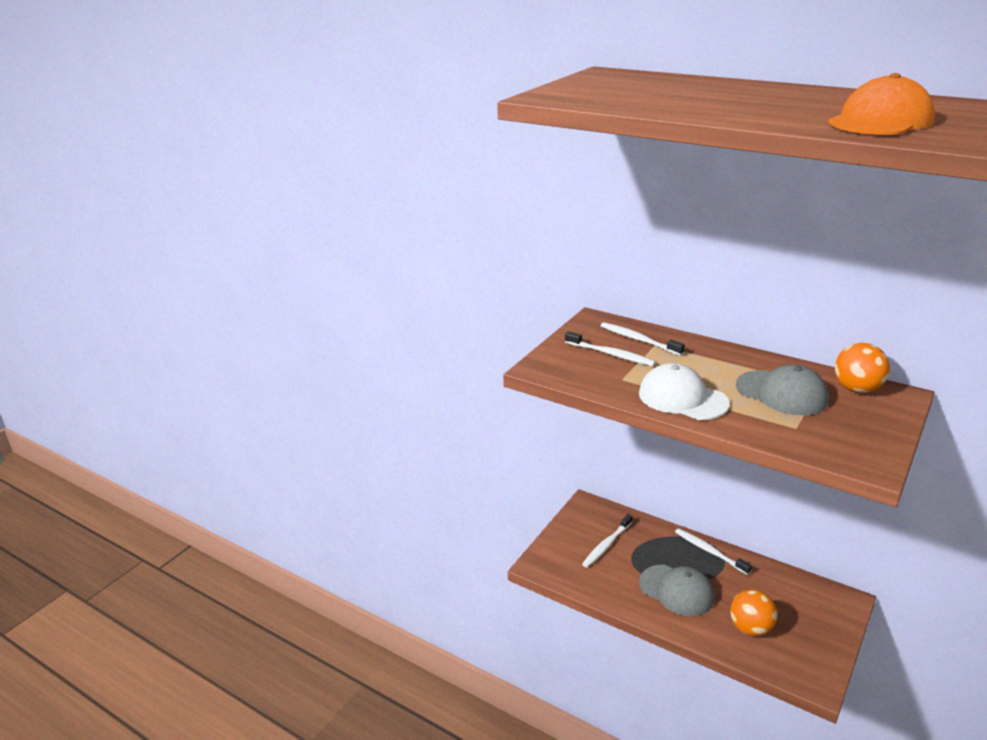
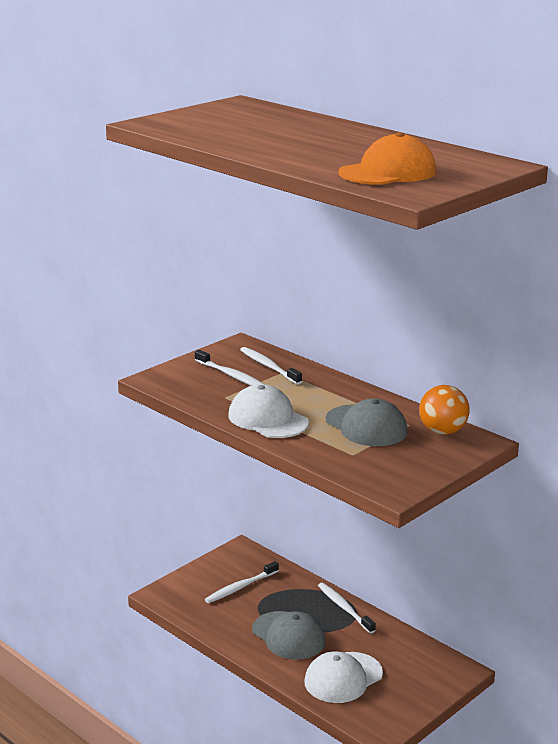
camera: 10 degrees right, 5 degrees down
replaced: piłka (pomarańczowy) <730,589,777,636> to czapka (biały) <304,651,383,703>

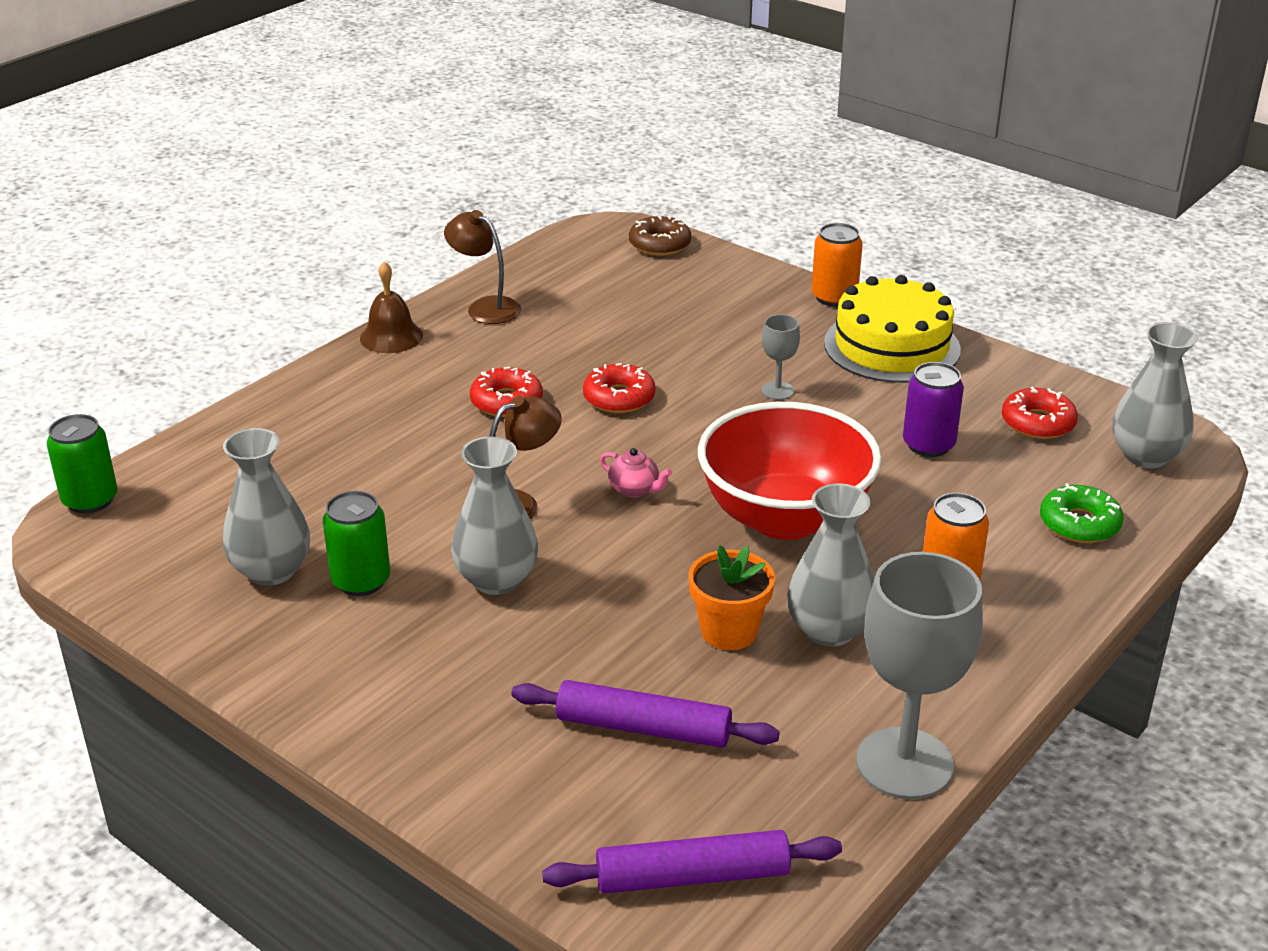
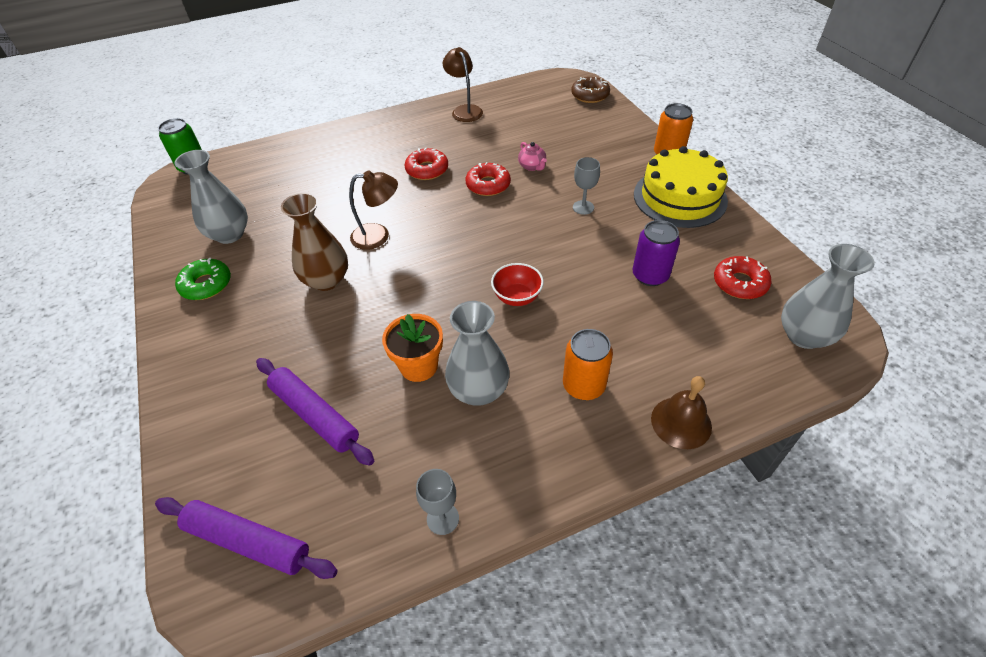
camera: 30 degrees right, 15 degrees up
removed: puszka (zielony) <323,491,390,596>
moved: dzwonek (brązowy) <360,261,423,353> to <651,376,712,449>; imbryk (różowy) <600,448,672,497> to <518,142,547,171>; donut (zielony) <1040,483,1124,543> to <175,258,231,300>
recoloured: wazon (szary) <451,436,538,595> to wazon (brązowy) <281,193,348,291>
resized: miska (czerwony) <698,402,882,540> = <491,263,544,306> x0.43; kielich (szary) <856,552,983,799> = <416,469,459,535> x0.46

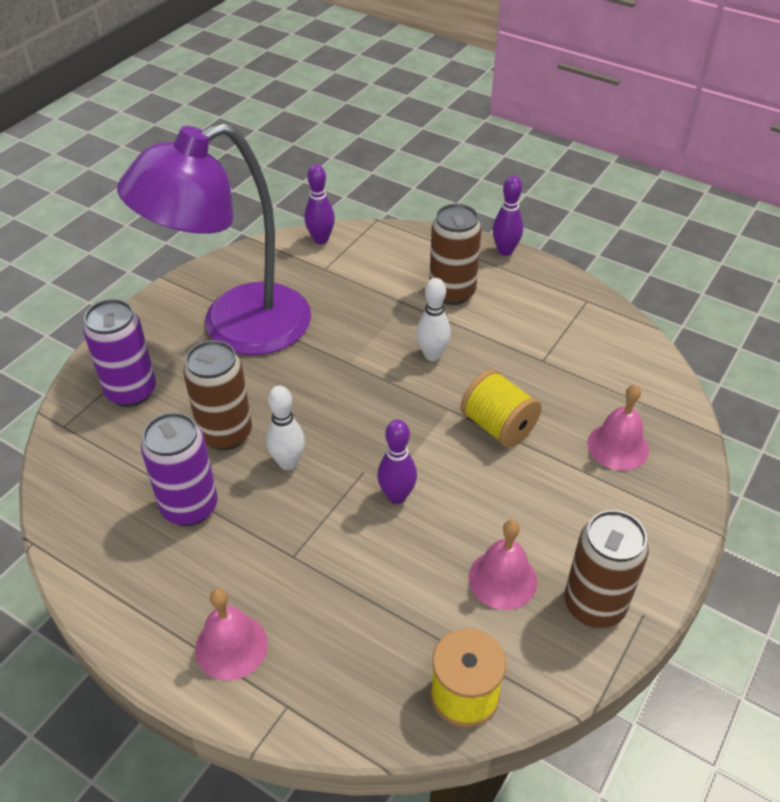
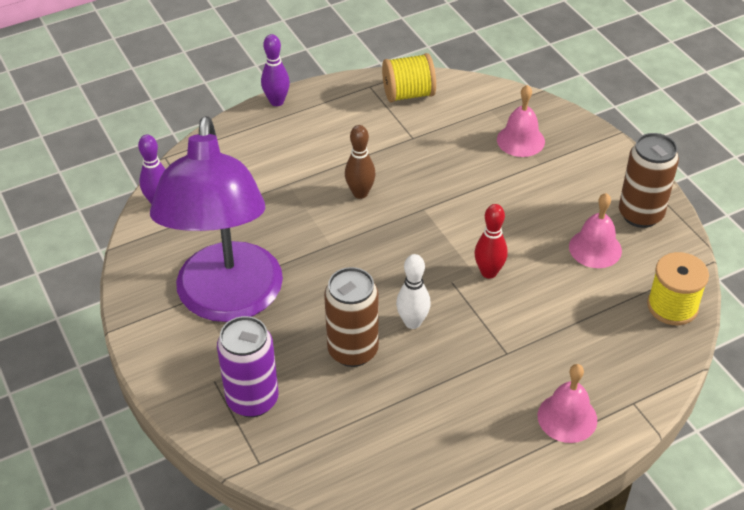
camera: 60 degrees left, 0 degrees up
removed: puszka (fioletowy) <141,412,218,526>; puszka (brązowy) <429,204,482,305>
moved: szpulka (żółty) <461,369,542,447> to <382,53,436,102>
recoloured: kręgiel (fioletowy) <377,419,417,504> to kręgiel (czerwony) <474,204,508,279>; kręgiel (biały) <416,278,451,361> to kręgiel (brązowy) <345,125,376,199>

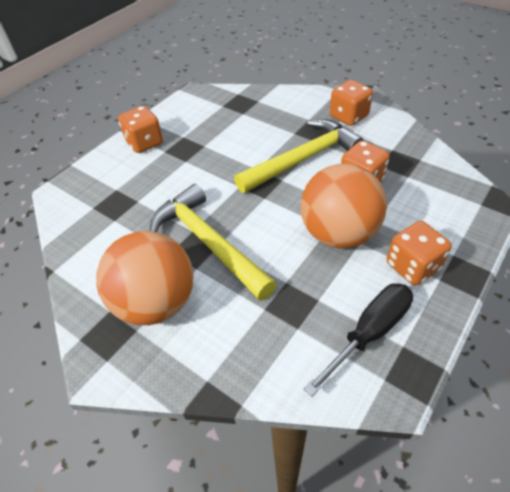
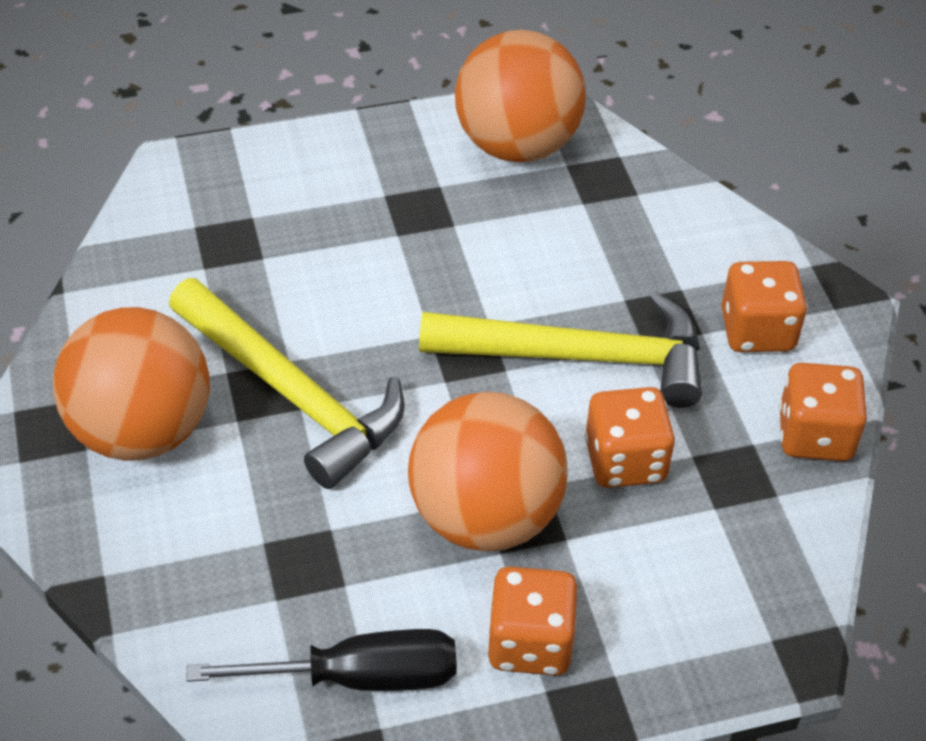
camera: 35 degrees right, 0 degrees up
added: piłka (pomarańczowy) <455,30,586,162>
moved: kostka do gry (pomarańczowy) <118,106,163,153> to <779,363,867,461>
turned: młotek (żółty) <150,184,277,301> = <169,278,405,489> 135 degrees clockwise

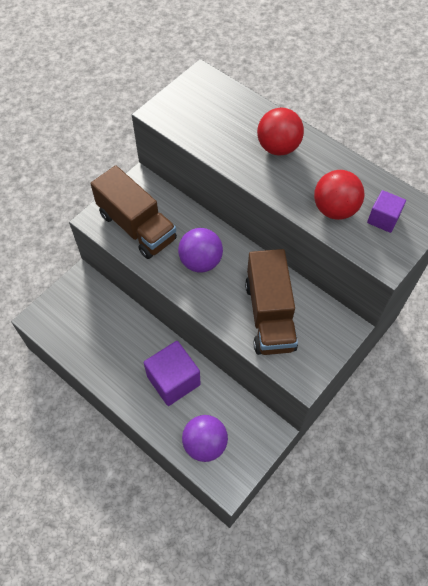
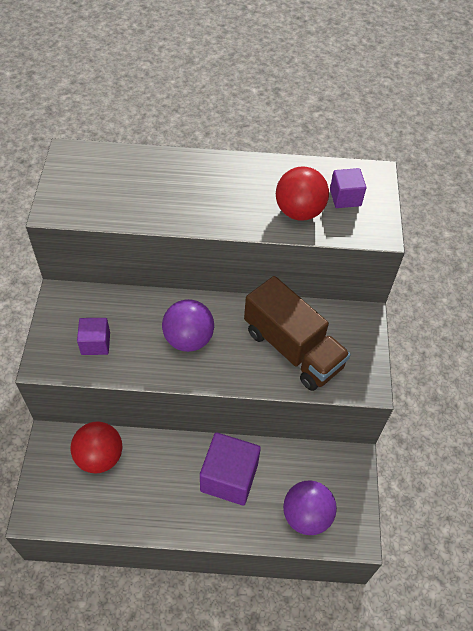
camera: 40 degrees left, 5 degrees down
moved: piłka (czerwony) <257,108,304,155> to <71,422,122,473>
replaced: ciężarówka (brązowy) <91,165,177,259> to sześcian (fioletowy) <77,318,110,355>

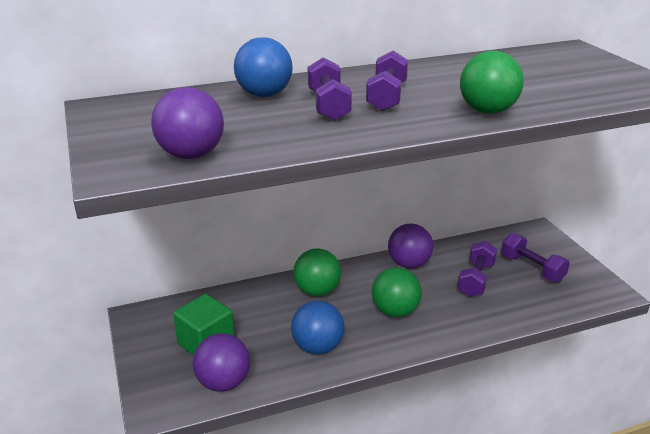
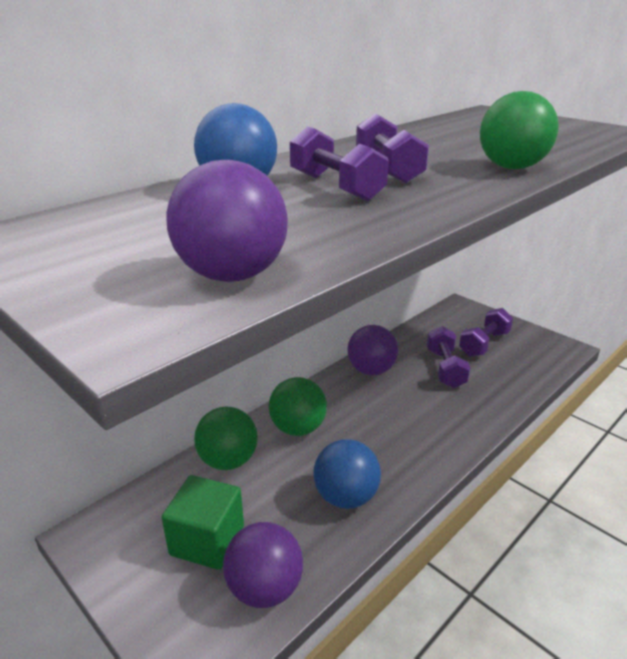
camera: 25 degrees left, 0 degrees up
moved: piłka (zielony) <372,267,422,318> to <194,407,258,470>
turned: hantel (fioletowy) <501,233,570,283> = <459,308,513,357> 75 degrees counterclockwise

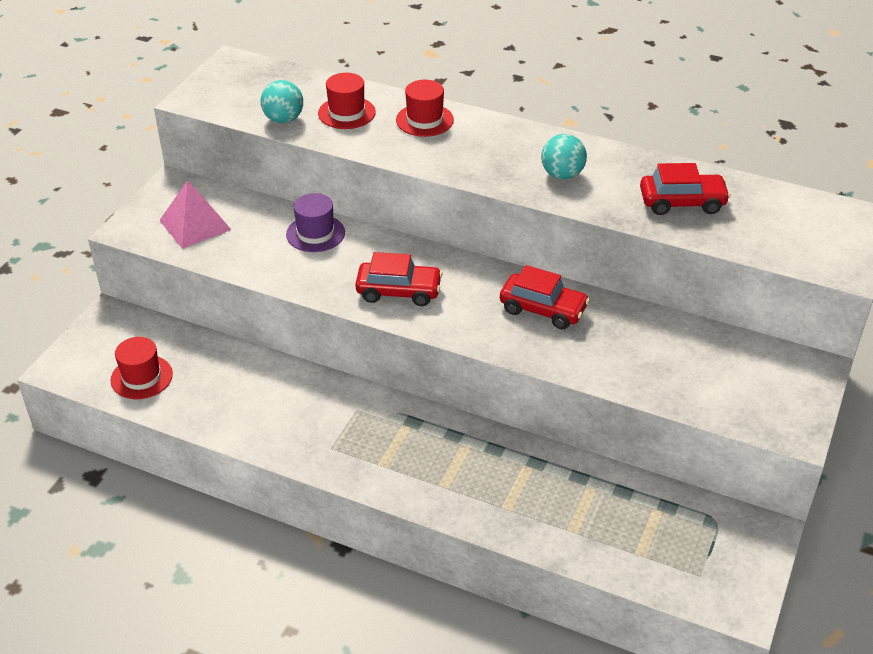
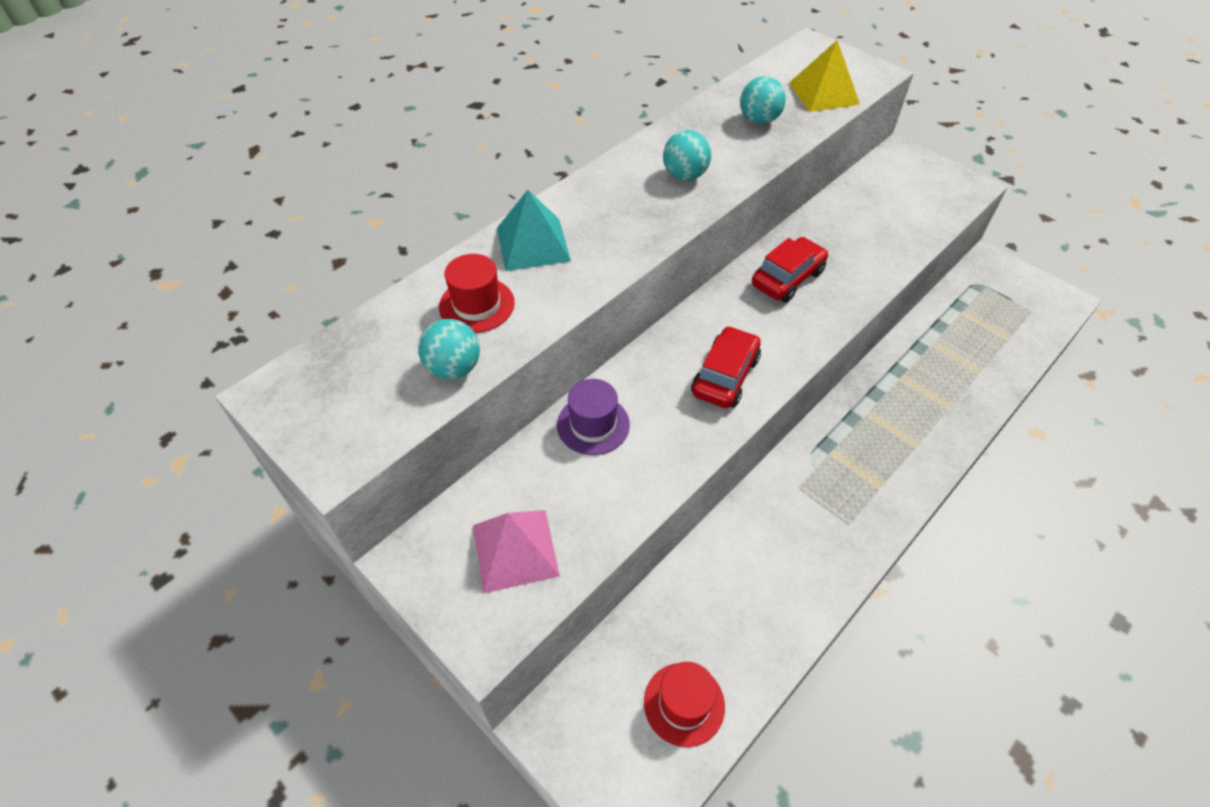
camera: 70 degrees left, 10 degrees up
added: piramida (żółty) <789,40,860,112>
replaced: kapelusz (czerwony) <396,80,454,137> to piramida (turkusowy) <497,190,571,271>; samochód (czerwony) <640,163,731,215> to piłka (turkusowy) <740,76,786,124>

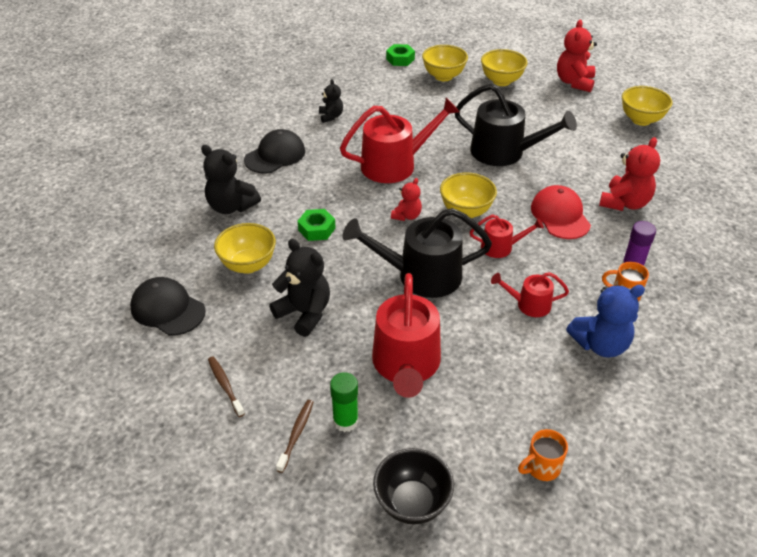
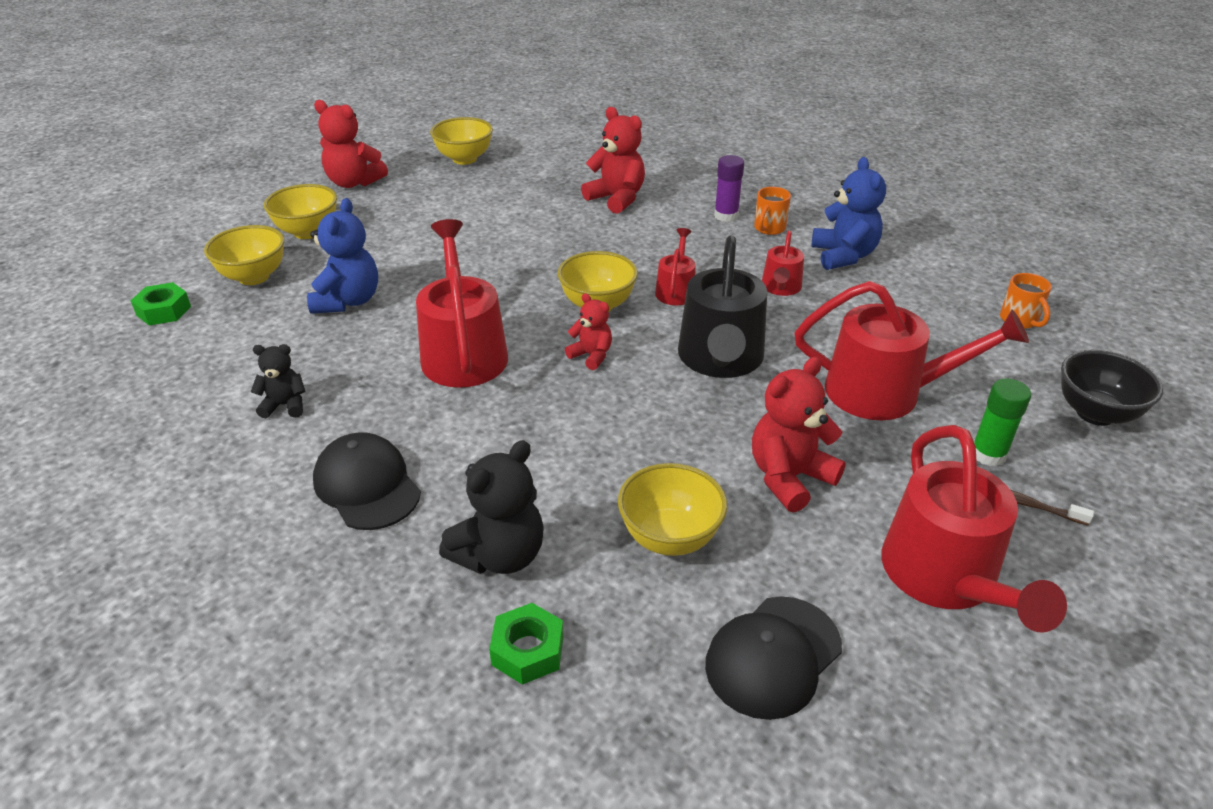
camera: 80 degrees left, 5 degrees down
removed: konewka (czarny) <455,84,577,166>; czapka (czerwony) <531,185,591,239>
added: miś (niebieski) <307,198,378,314>
moved: nakrętka (zielony) <298,209,336,241> to <489,603,564,685>
replaced: szczoteczka do zębów (brązowy) <208,356,245,417> to konewka (czerwony) <881,425,1067,633>
recoloured: miś (czarny) <269,239,330,337> to miś (czerwony) <752,357,846,513>

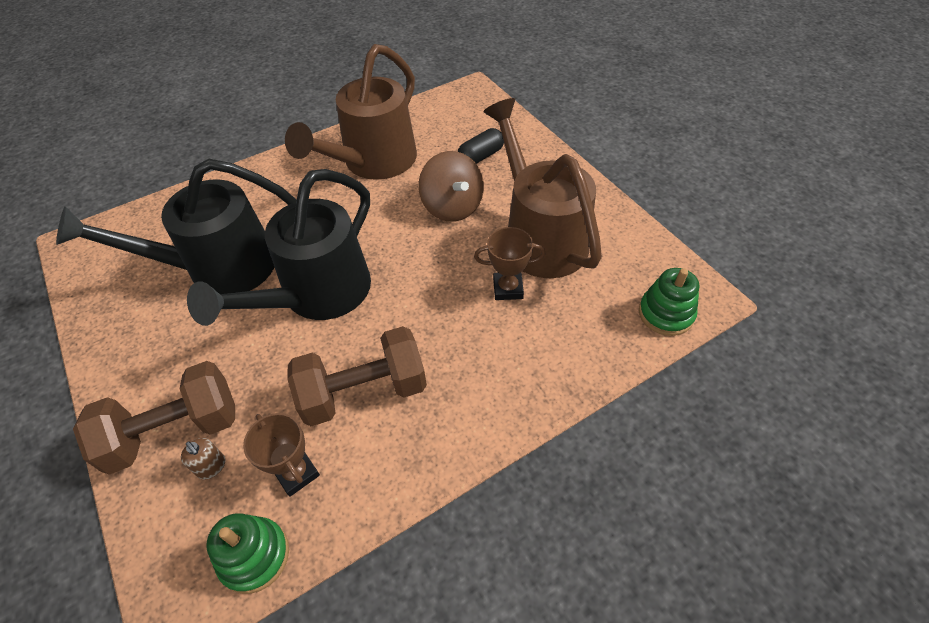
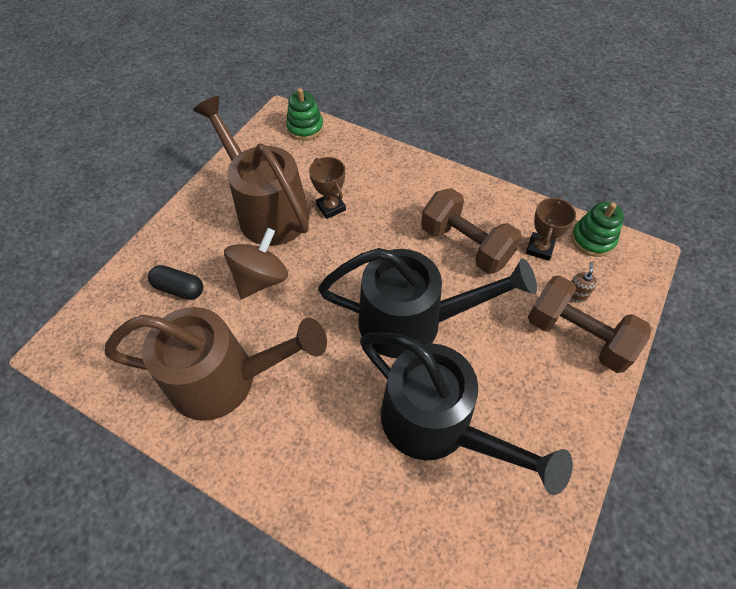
camera: 120 degrees left, 5 degrees up
turned: konewka (brązowy) <483,98,602,278> = <193,96,309,246> 105 degrees clockwise

